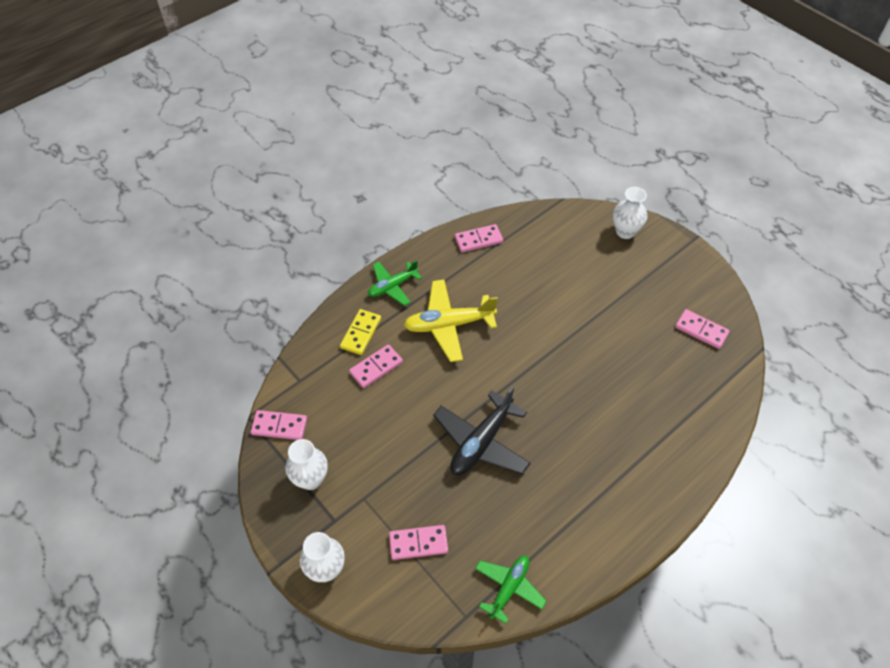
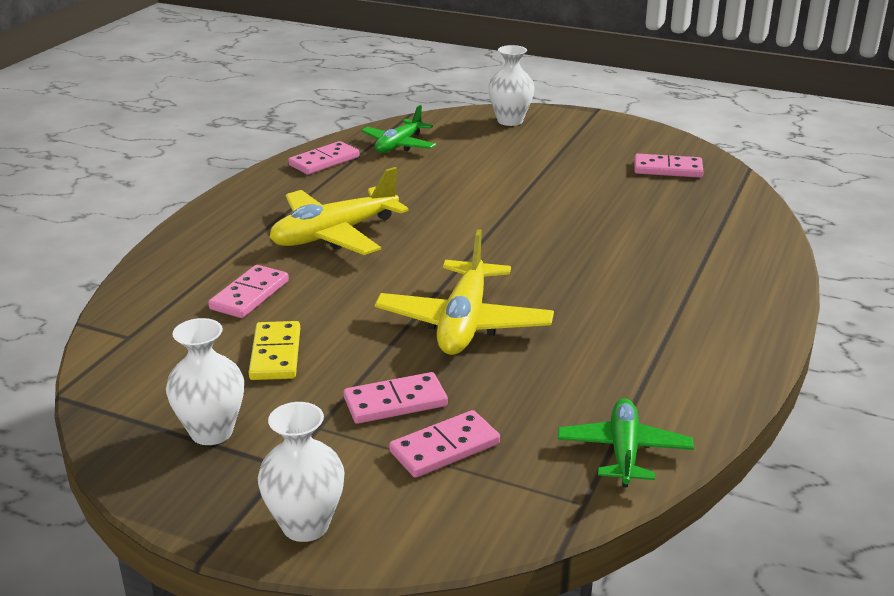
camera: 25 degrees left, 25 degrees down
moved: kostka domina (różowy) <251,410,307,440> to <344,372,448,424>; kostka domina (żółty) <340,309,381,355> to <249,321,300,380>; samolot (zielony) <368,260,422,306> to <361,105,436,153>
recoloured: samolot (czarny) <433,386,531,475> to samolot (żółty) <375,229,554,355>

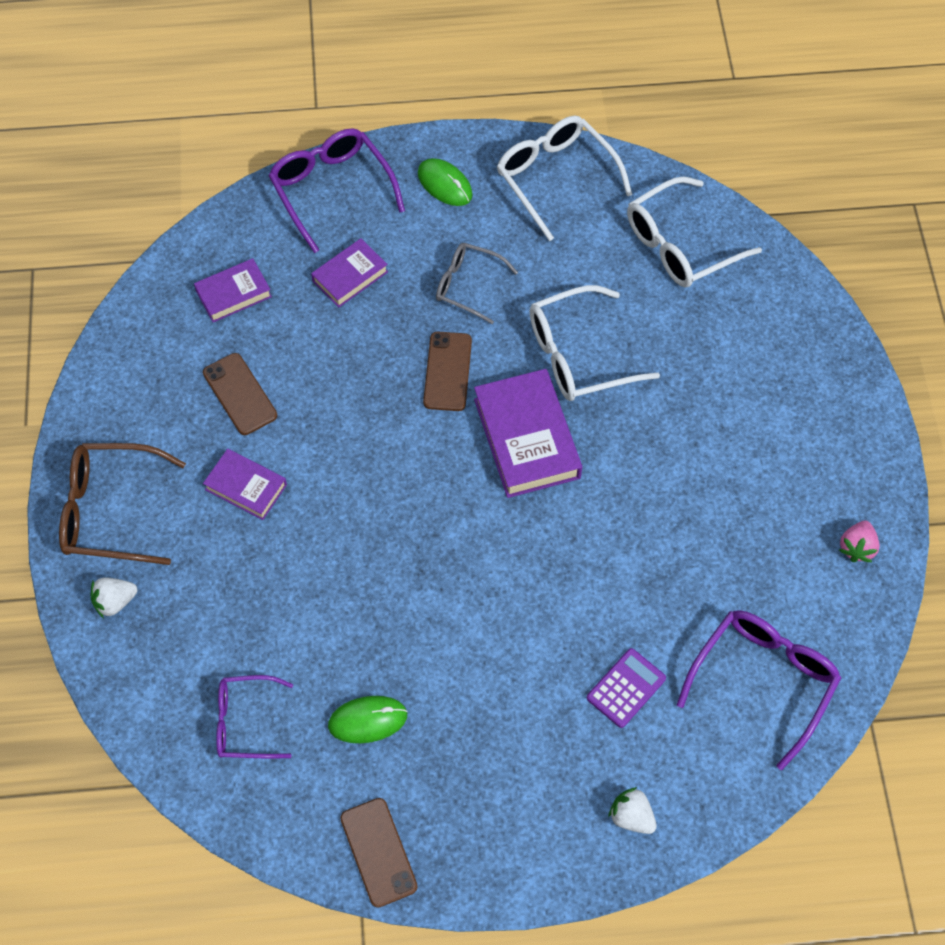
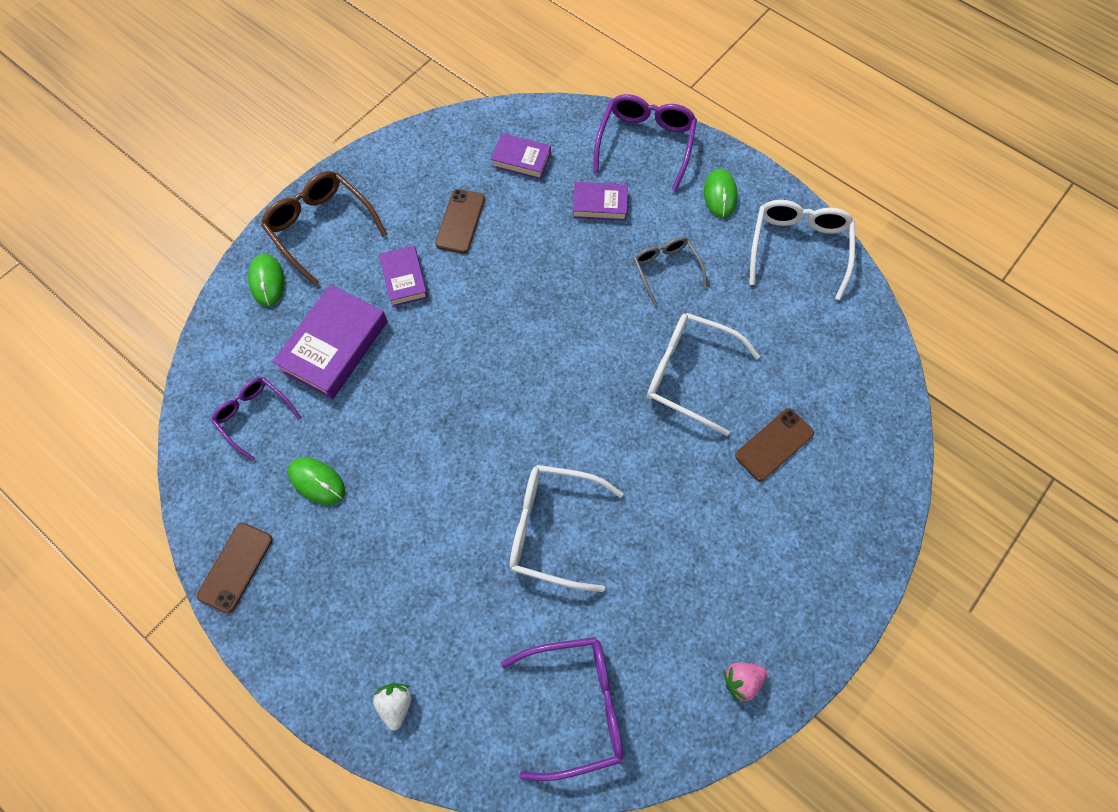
camera: 45 degrees right, 5 degrees up
removed: kalkulator (fioletowy) <587,648,666,728>
moved: telefon (brązowy) <423,331,472,411> to <735,409,814,481>; książka (fioletowy) <474,369,582,498> to <272,284,388,399>; okulary (biały) <627,176,762,288> to <510,465,624,592>
replaced: truskawka (biały) <91,577,137,618> to myszka (zielony) <248,254,285,306>

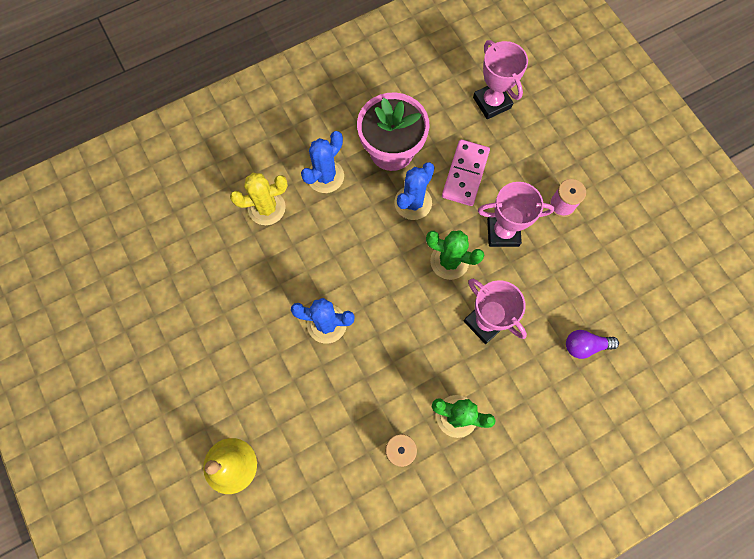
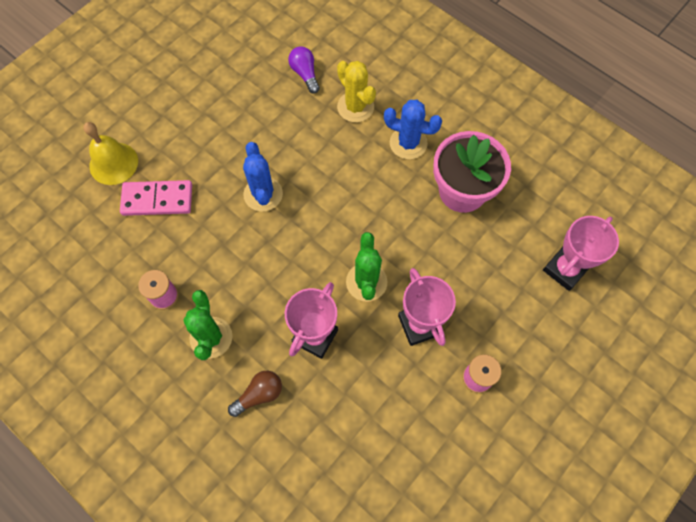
camera: 70 degrees right, 5 degrees down
removed: kaktus (niebieski) <394,162,435,220>
added: żarówka (brązowy) <228,371,282,417>
moved: kostka domina (różowy) <442,139,490,206> to <120,180,192,216>; żarówka (fioletowy) <566,330,619,359> to <288,46,320,94>

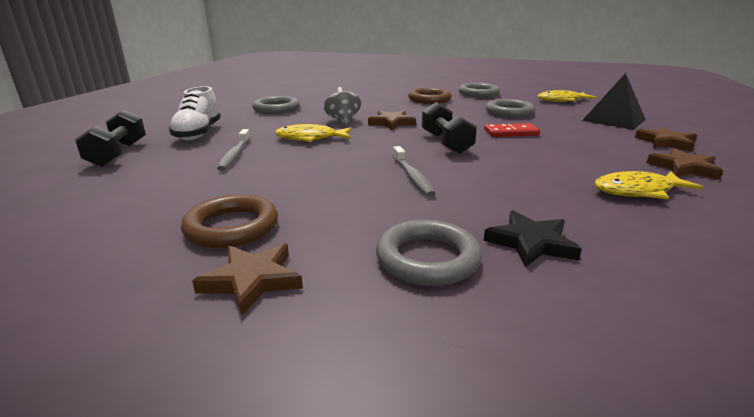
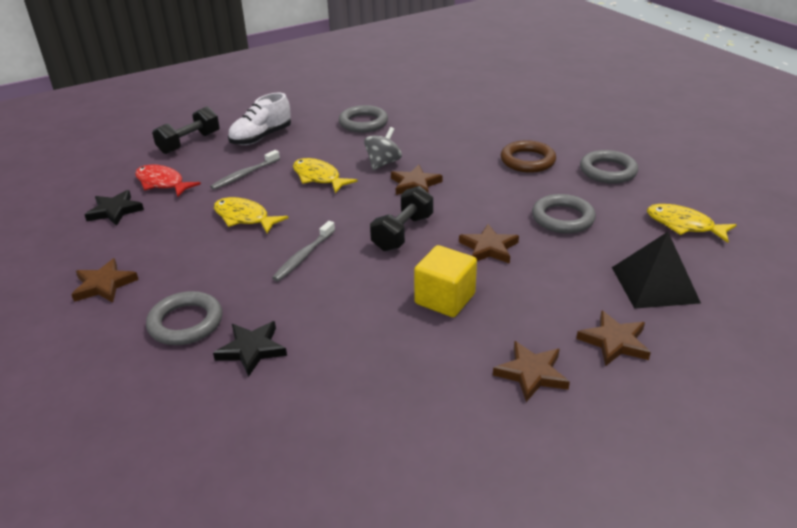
camera: 45 degrees right, 10 degrees up
removed: pierścień (brązowy) <181,194,278,248>
added: gwiazda (czarny) <84,190,144,226>; ryba (czerwony) <135,164,201,197>; sześcian (żółty) <414,245,477,317>
moved: ryba (żółty) <594,171,704,199> to <214,197,288,233>
replaced: kostka domina (czerwony) <484,123,540,137> to gwiazda (brązowy) <459,224,519,264>

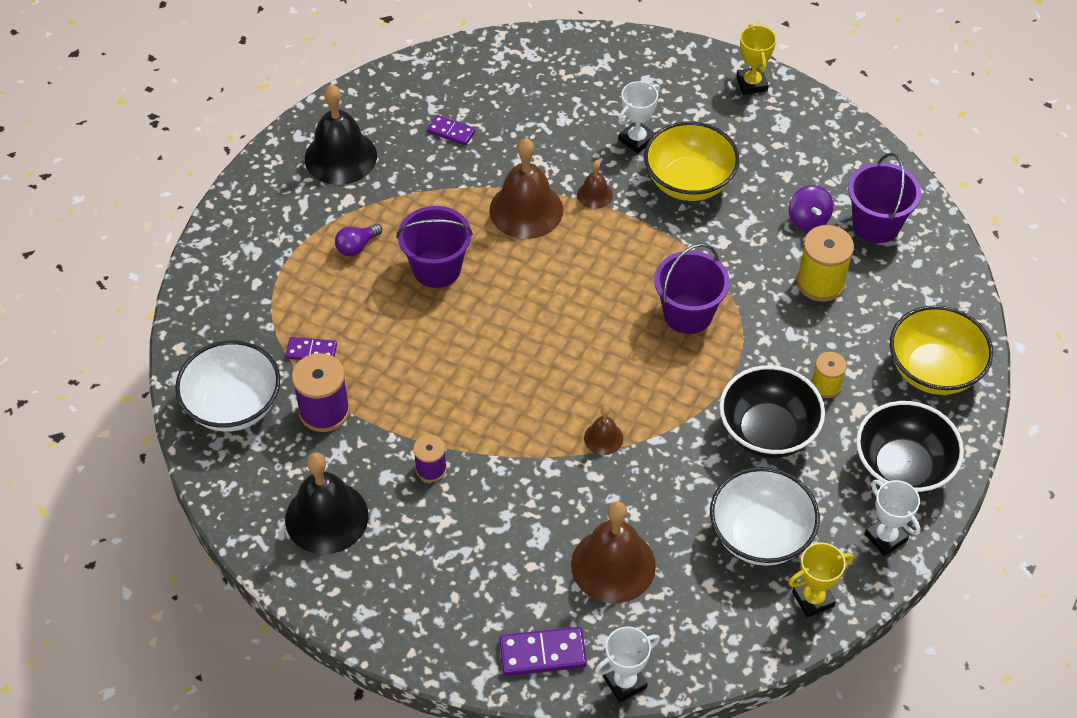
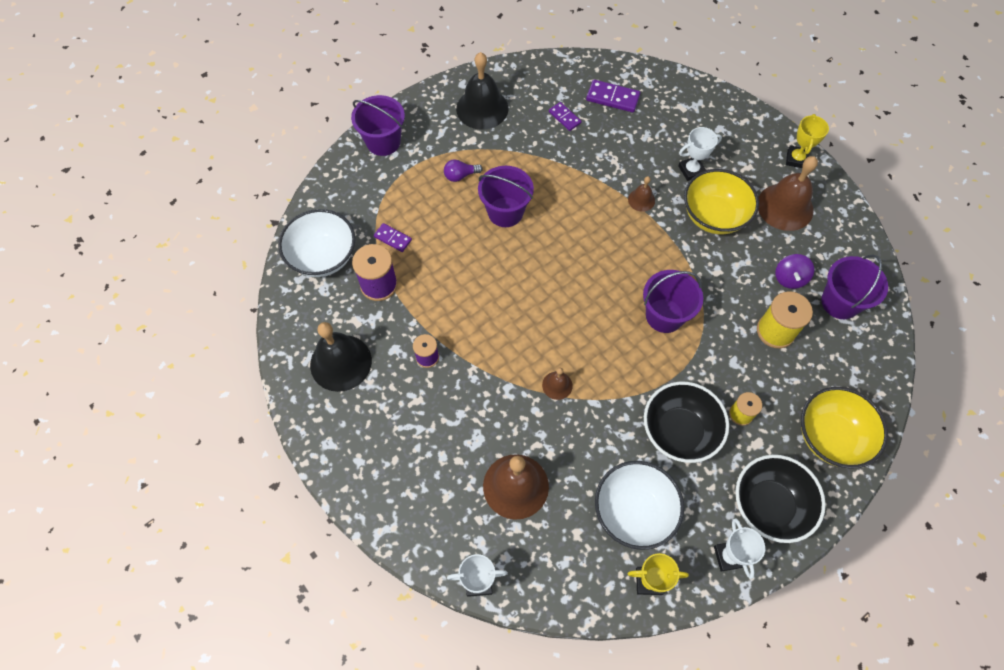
camera: 25 degrees right, 10 degrees up
added: wiadro (fioletowy) <351,95,405,156>
moved: dzwonek (brązowy) <489,138,563,239> to <758,156,818,231>; kostka domina (fioletowy) <499,627,587,676> to <586,80,640,112>

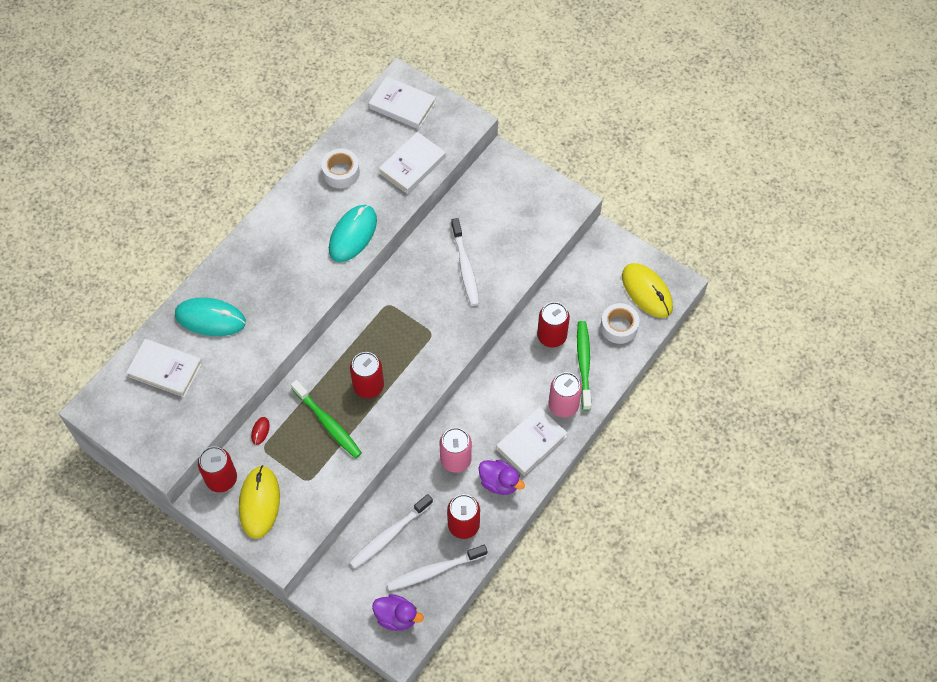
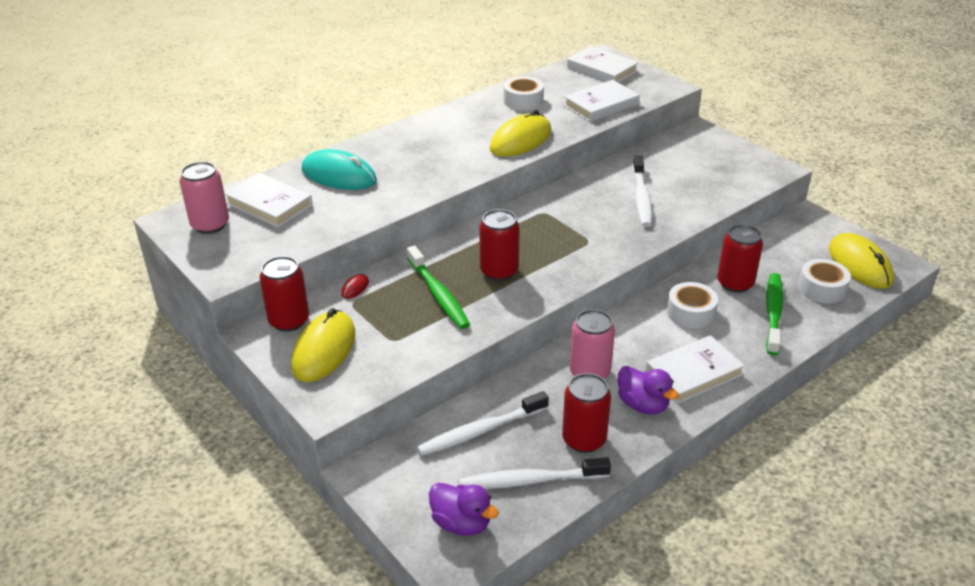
camera: 15 degrees right, 25 degrees down
added: taśma klejąca (biały) <667,282,718,329>
moved: puszka (różowy) <549,372,582,418> to <180,162,229,234>
recoloured: myszka (turkusowy) <329,205,377,262> to myszka (żółty) <490,110,552,157>

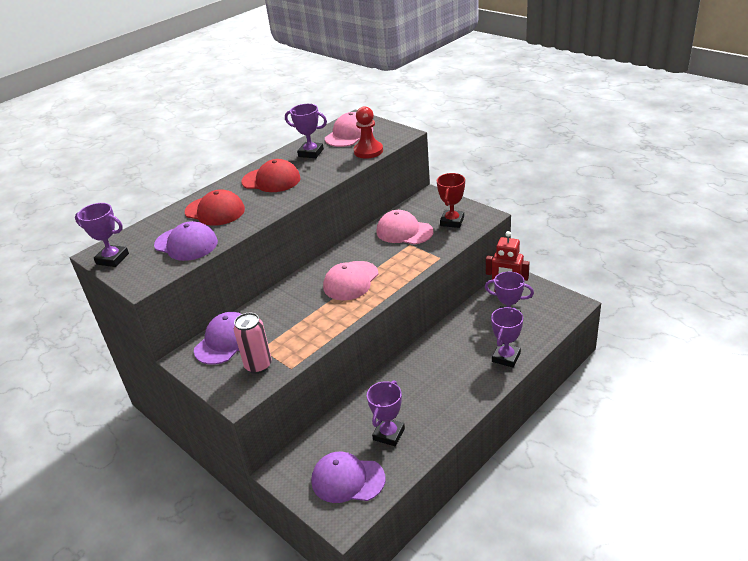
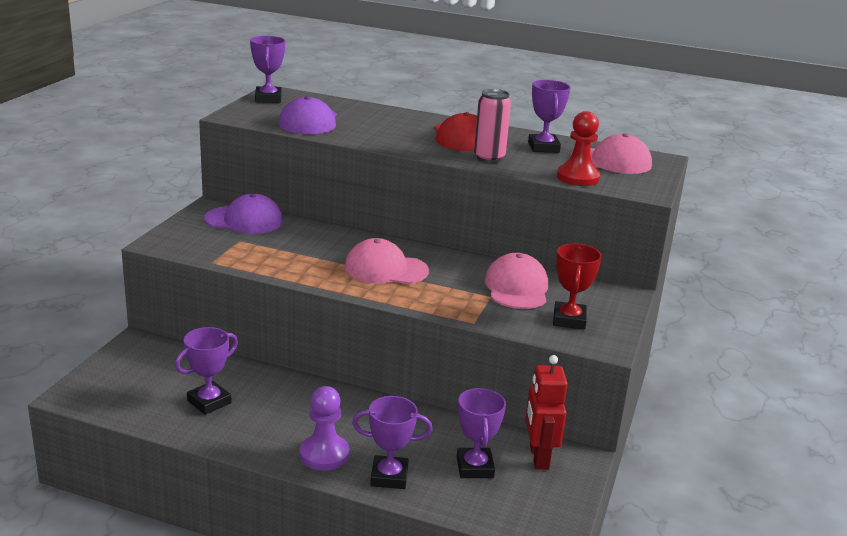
camera: 60 degrees right, 10 degrees down
removed: czapka (czerwony) <185,189,245,226>; czapka (fioletowy) <311,452,385,503>
added: pionek (fioletowy) <300,386,350,470>
moved: puszka (różowy) <234,313,272,374> to <474,89,511,163>
turned: puchar (fioletowy) <367,380,405,446> = <175,327,238,415> 45 degrees counterclockwise; puchar (czerwony) <437,173,465,228> = <553,243,602,330> 75 degrees counterclockwise

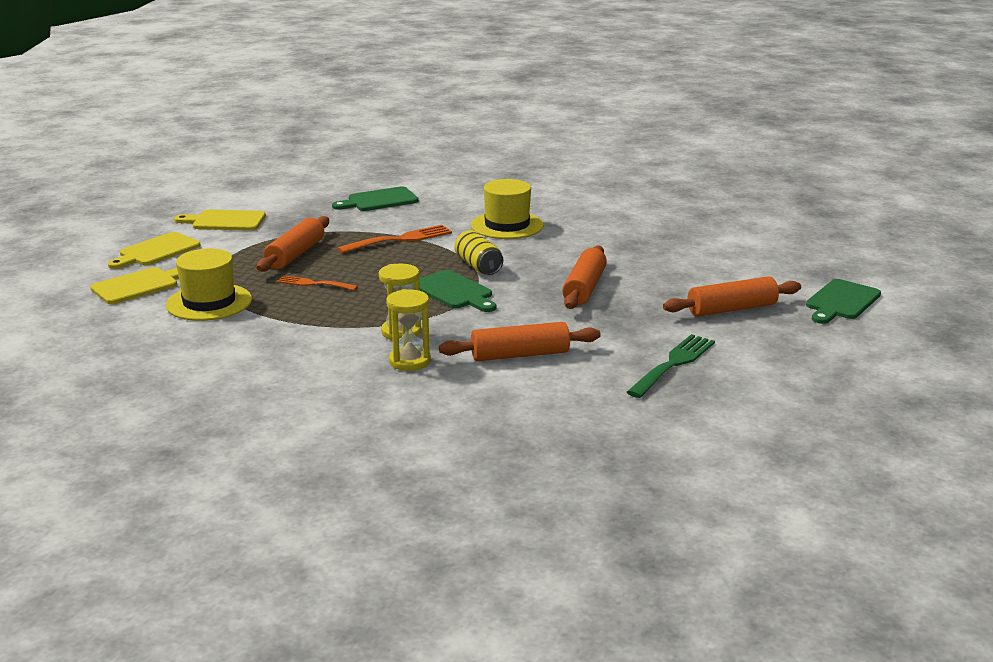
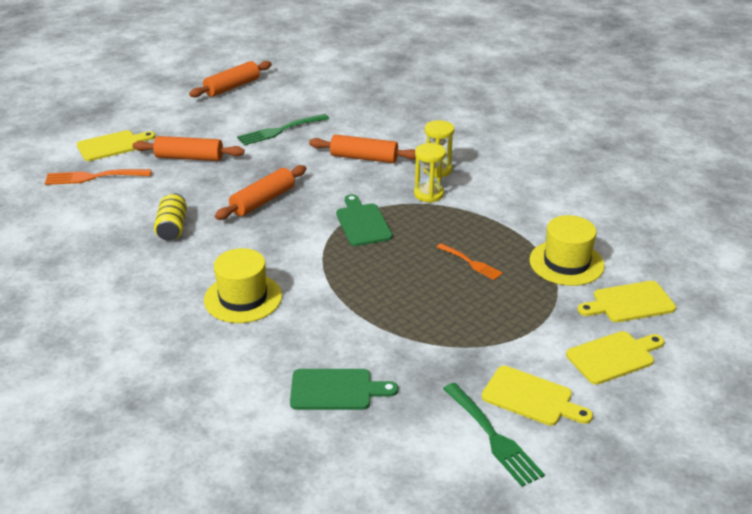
camera: 155 degrees left, 10 degrees up
added: widelec (zielony) <443,383,545,487>
moved: wałek do ciasta (pomarańczowy) <257,216,329,272> to <189,61,272,97>; widelec (pomarańczowy) <338,225,452,253> to <44,169,152,185>; puszka (żółty) <454,230,503,275> to <154,193,187,241>
recoloured: deska do krojenia (zielony) <806,279,881,324> to deska do krojenia (żółty) <77,130,155,161>

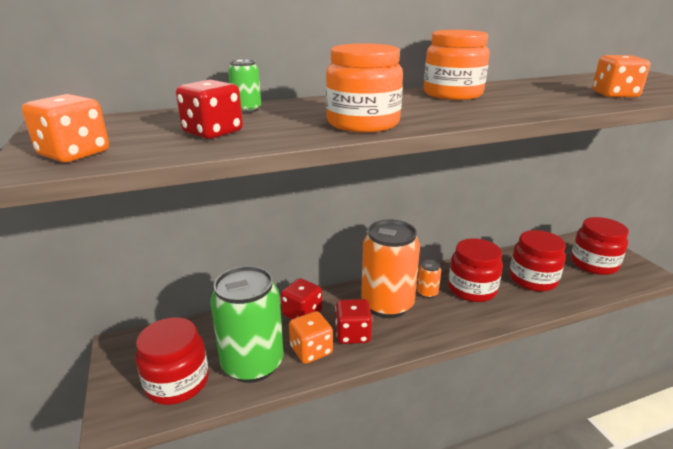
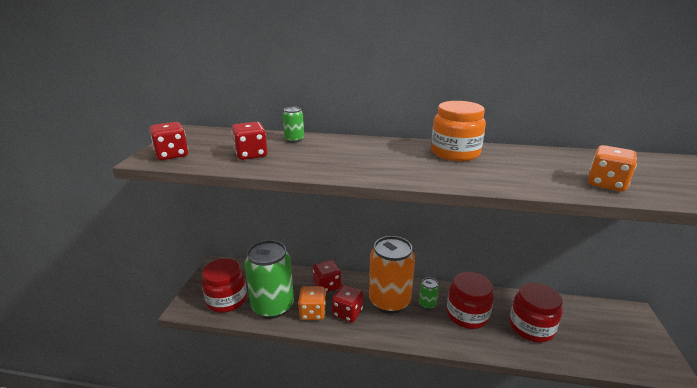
camera: 30 degrees right, 0 degrees up
removed: słoik (pomarańczowy) <326,44,403,132>; słoik (czerwony) <571,217,629,275>
recoloured: kostka do gry (pomarańczowy) <22,94,109,162> to kostka do gry (czerwony) <149,122,188,160>; puszka (pomarańczowy) <417,260,441,298> to puszka (zielony) <419,278,439,310>

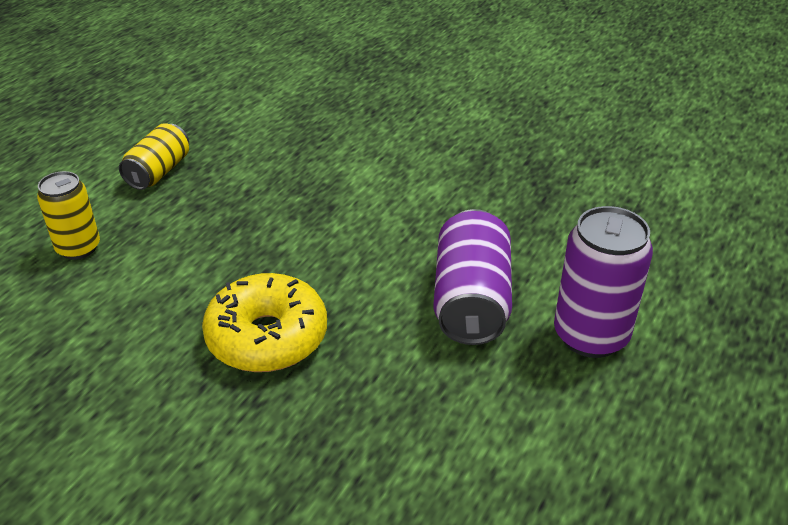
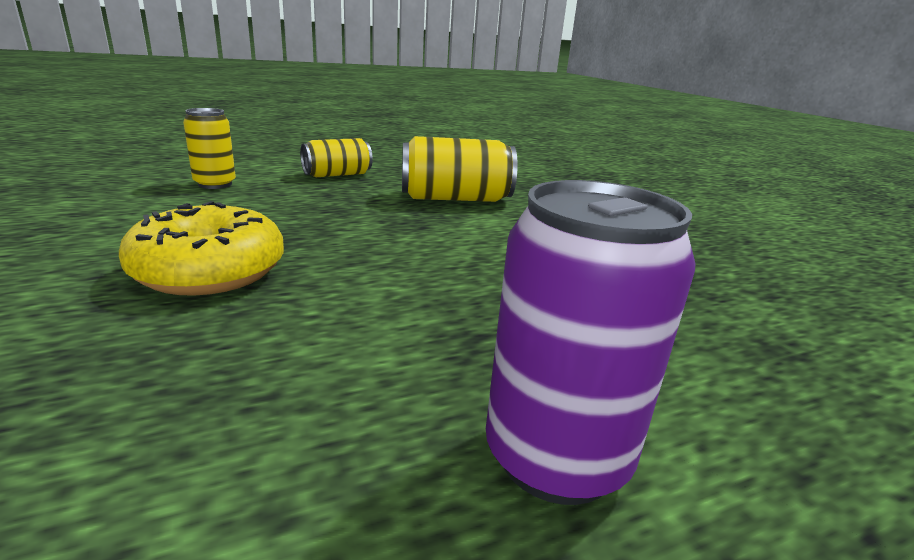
camera: 35 degrees right, 15 degrees down
removed: puszka (fioletowy) <433,209,512,345>
added: puszka (żółty) <402,136,518,202>

